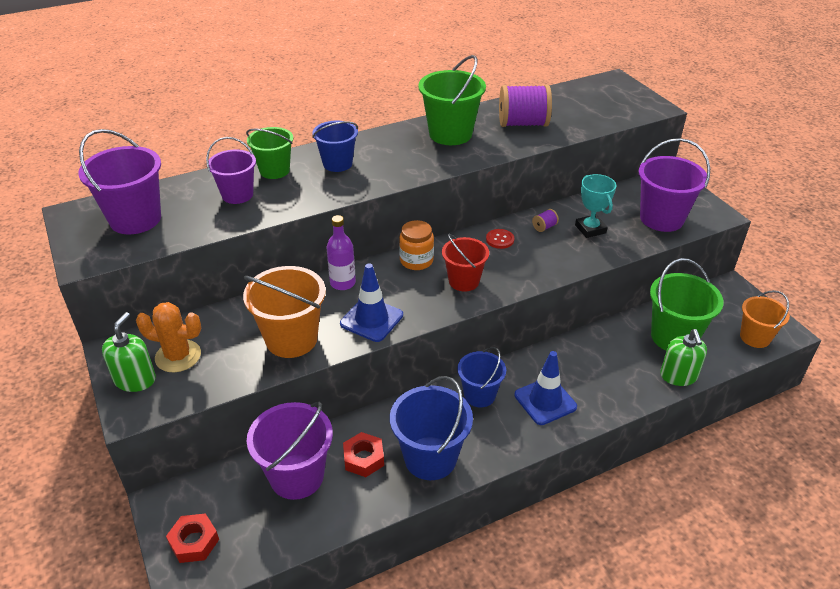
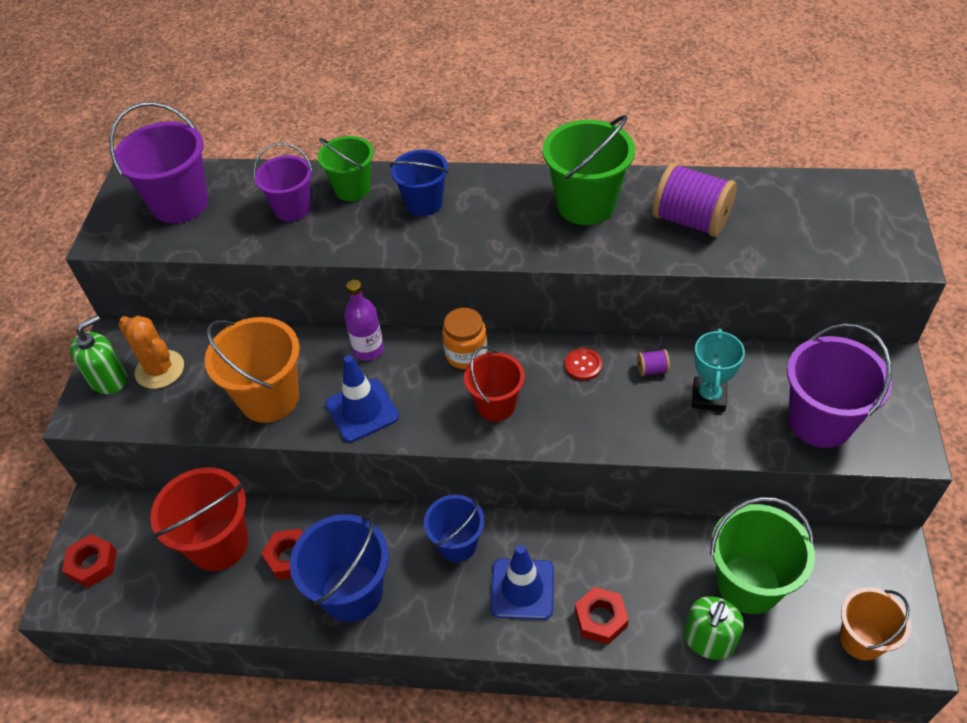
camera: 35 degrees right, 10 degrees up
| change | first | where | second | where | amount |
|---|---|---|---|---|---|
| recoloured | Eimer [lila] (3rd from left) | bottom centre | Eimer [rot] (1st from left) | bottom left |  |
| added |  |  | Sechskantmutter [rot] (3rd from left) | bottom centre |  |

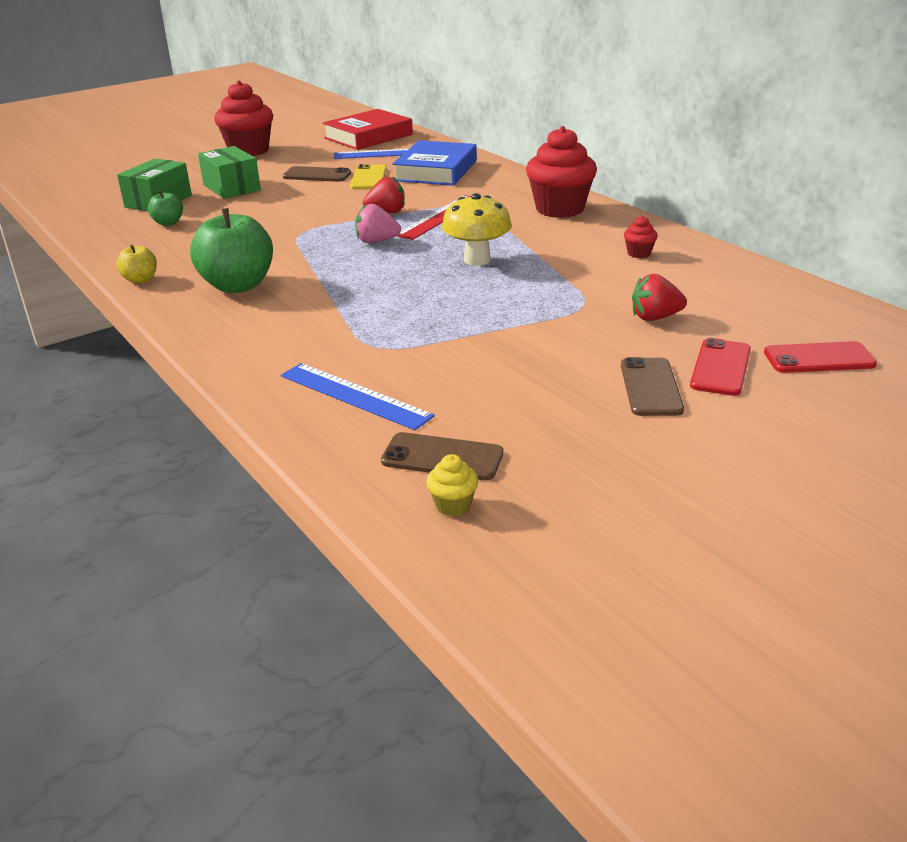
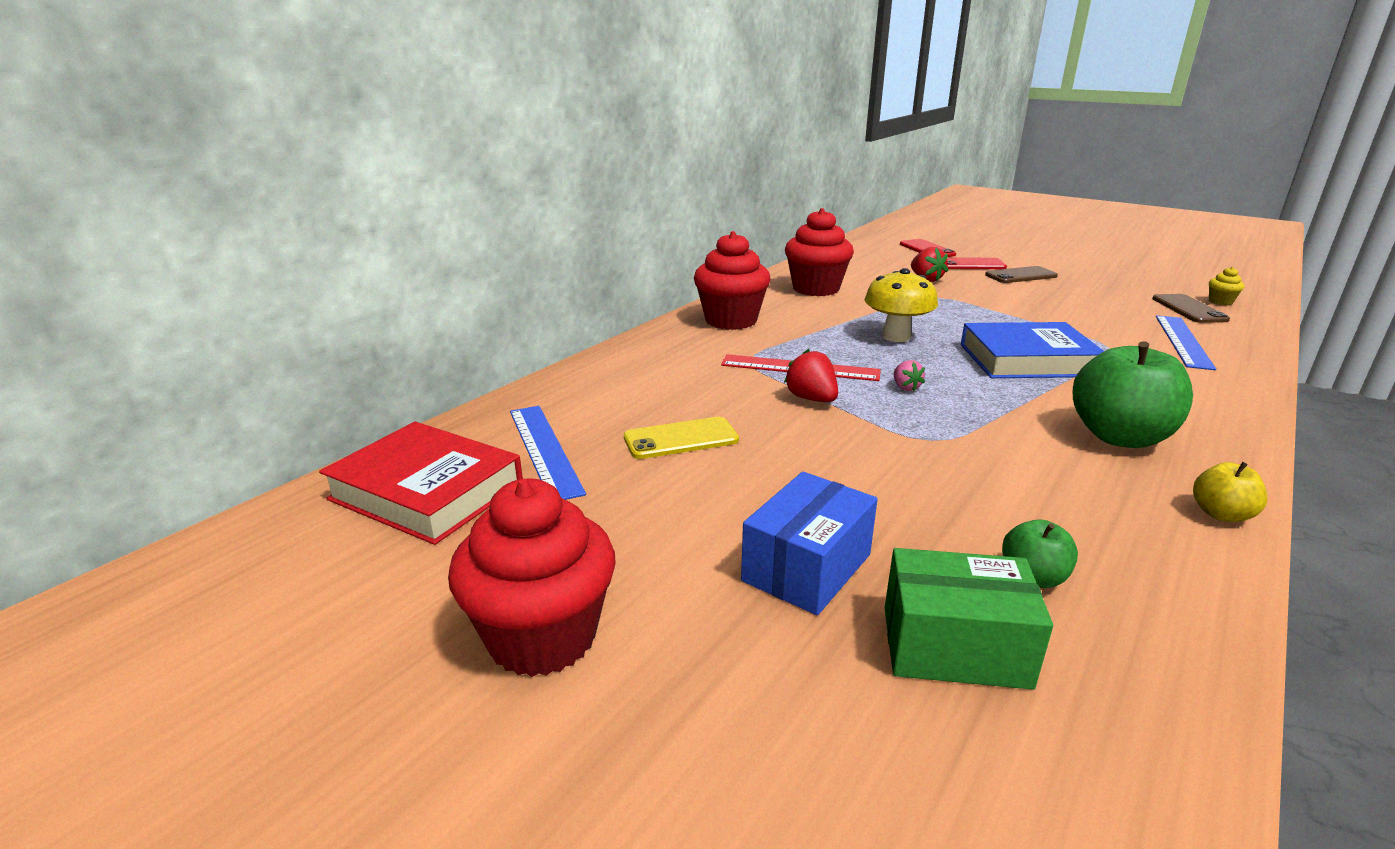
camera: 110 degrees left, 5 degrees down
| change | first | where | second | where | amount |
|---|---|---|---|---|---|
| moved | Buch [blau] | top centre |  | middle right |  |
| recoloured | Schachtel [grün] (2nd from left) | top left | Schachtel [blau] | centre |  |
| removed | Handy [braun] (1st from left) | top centre |  |  |  |
| resized | Erdbeere [rosa] | top centre |  | centre | x0.63 |
| resized | Muffin [rot] (3rd from left) | top right |  | top centre | x2.33 |

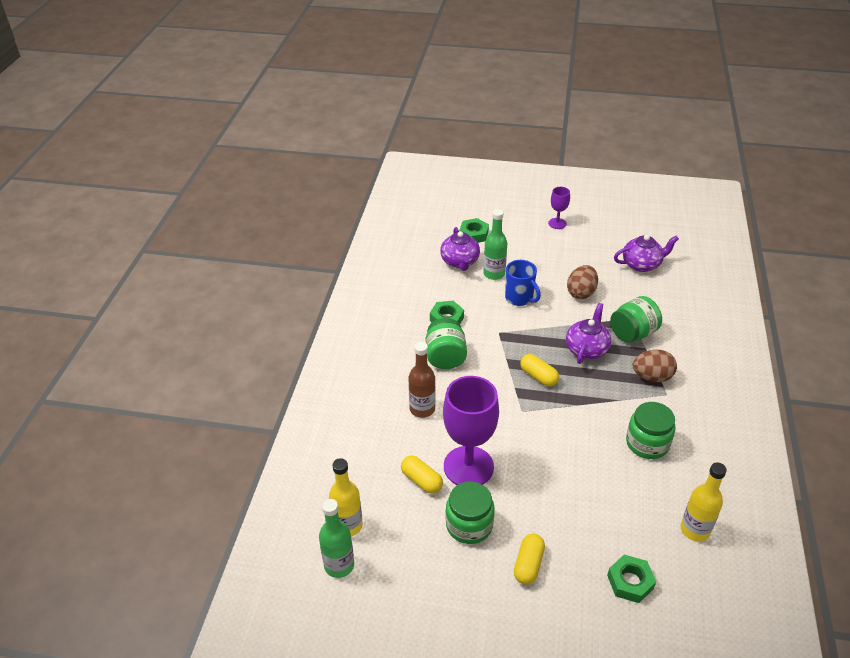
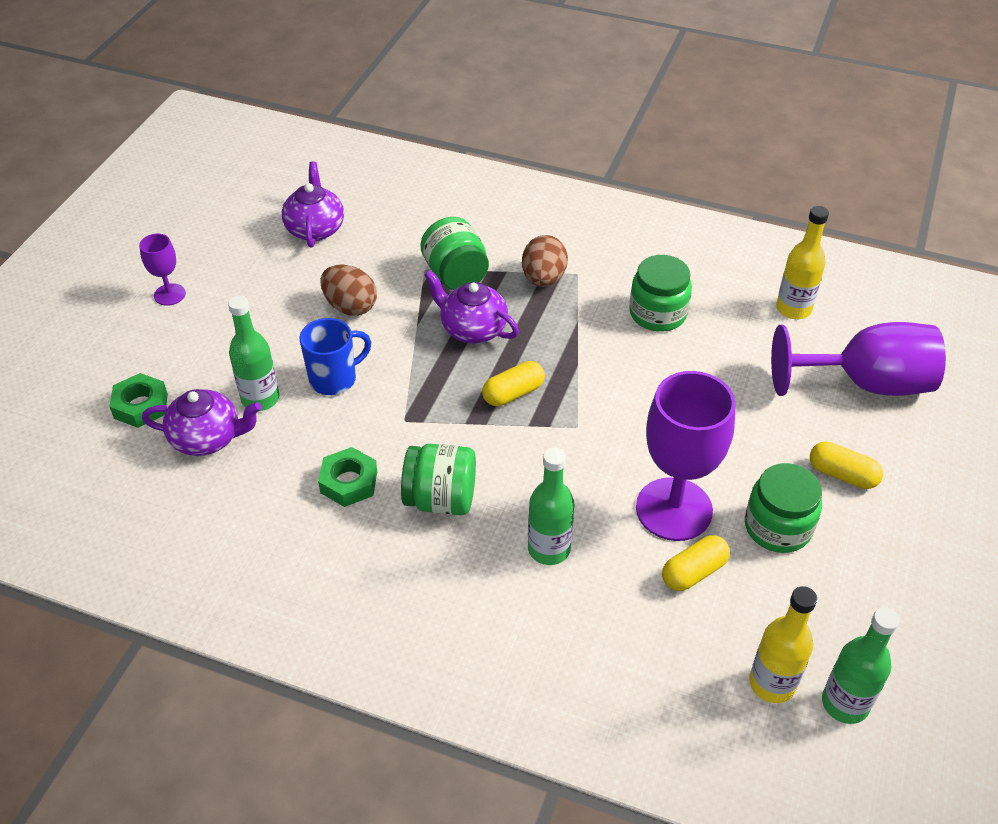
camera: 80 degrees left, 5 degrees up
| change | first | where | second | where | amount |
|---|---|---|---|---|---|
| recoloured | Flasche [braun] | centre | Flasche [grün] (2nd from left) | centre |  |
| replaced | Sechskantmutter [grün] (3rd from left) | bottom right | Kelch [lila] (3rd from left) | middle right |  |

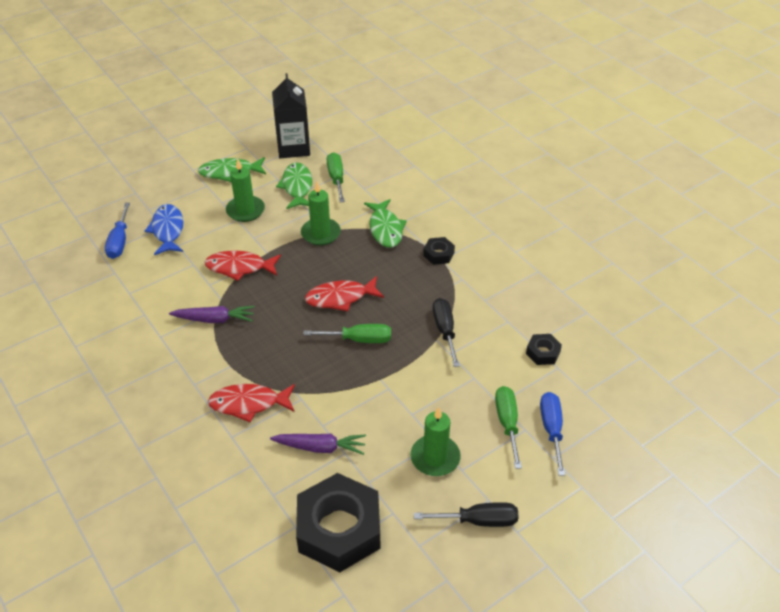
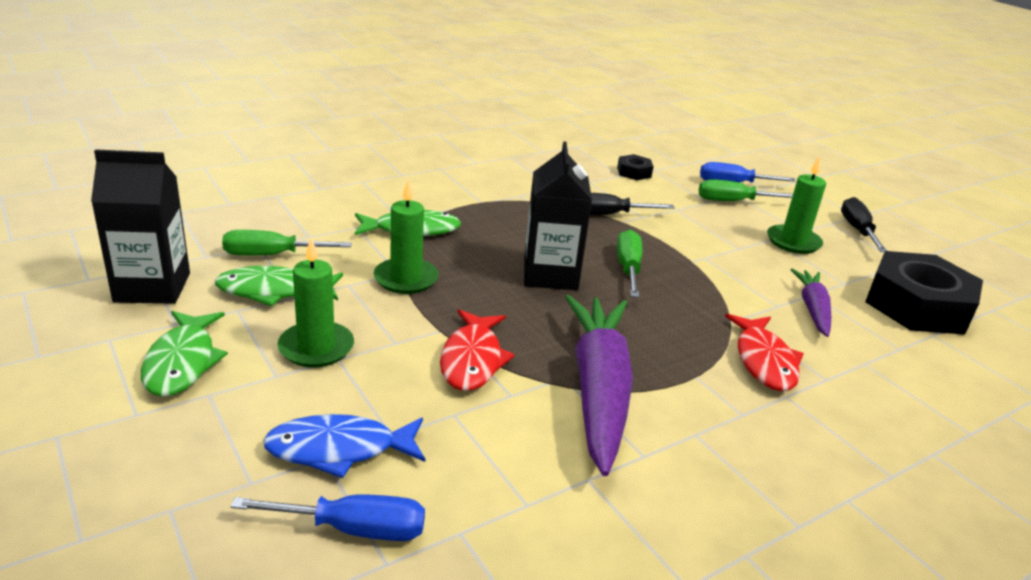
camera: 90 degrees left, 15 degrees down
| change | first | where | second | where | amount |
|---|---|---|---|---|---|
| removed | Sechskantmutter [schwarz] (2nd from left) | centre |  |  |  |
| replaced | Fisch [rot] (3rd from left) | centre | Getränkekarton [schwarz] (2nd from left) | centre |  |
| resized | Karotte [lila] (1st from left) | middle left |  | centre | x1.86 |

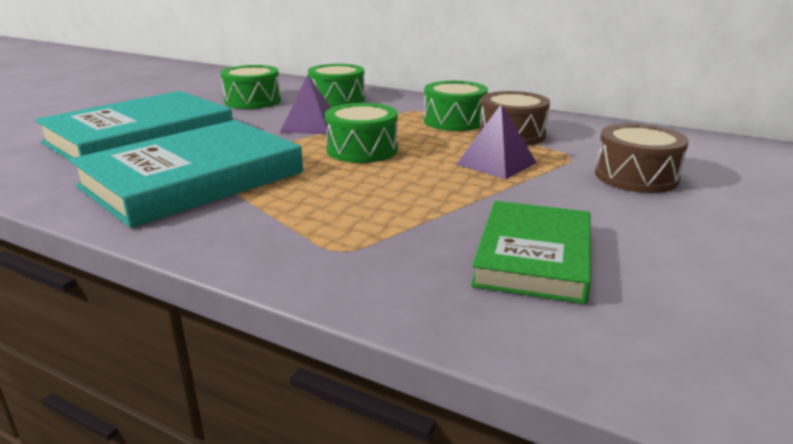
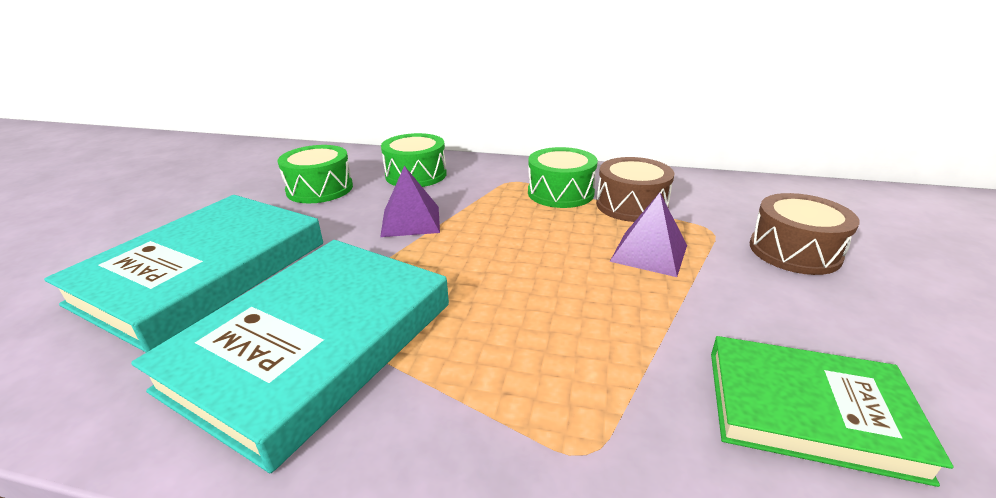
camera: 15 degrees left, 5 degrees up
| change | first | where | second | where | amount |
|---|---|---|---|---|---|
| removed | Trommel [grün] (3rd from left) | top centre |  |  |  |
| turned | Buch [grün] | middle right |  | bottom right | 75 degrees counterclockwise |

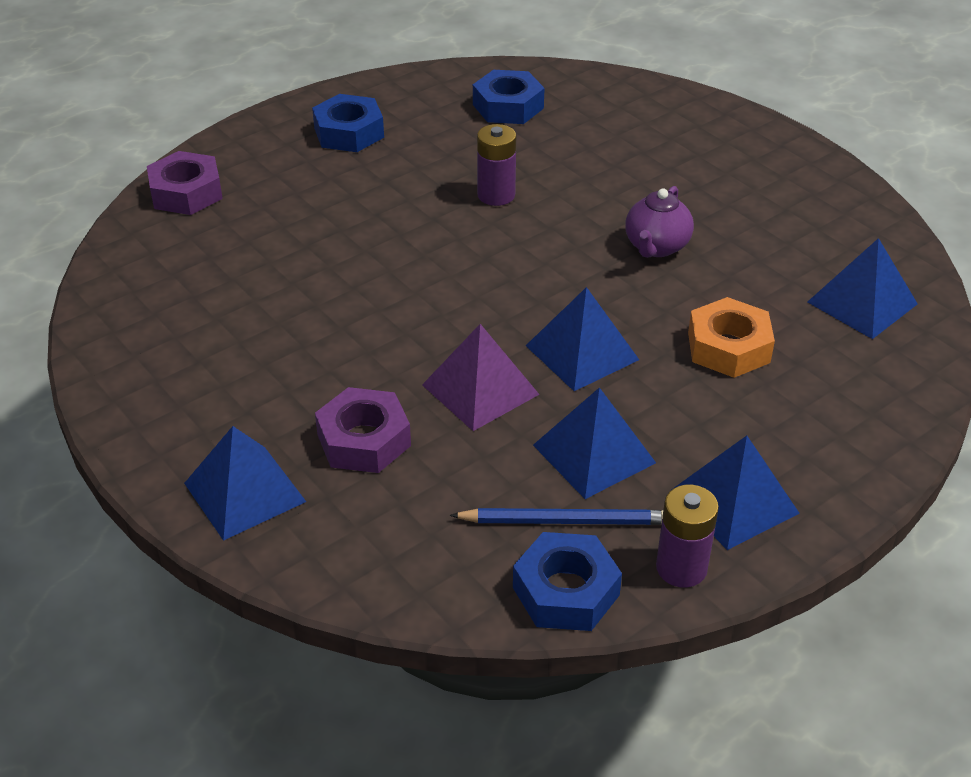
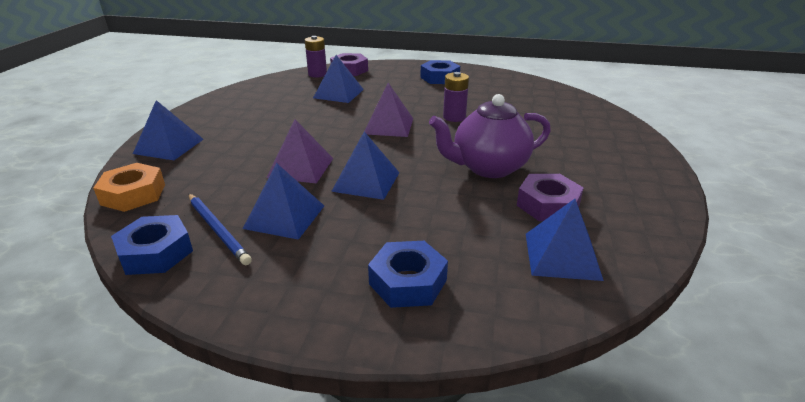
camera: 50 degrees right, 10 degrees down
| change | first | where | second | where | amount |
|---|---|---|---|---|---|
| moved | Sechskantmutter [blau] (2nd from left) | top centre |  | bottom centre |  |
| resized | Teekanne [lila] | top right |  | centre | x1.64 |
| moved | Sechskantmutter [orange] | middle right |  | middle left |  |
| moved | Sechskantmutter [lila] (2nd from left) | centre |  | middle right |  |
| moved | Pyramide [blau] (4th from left in the first image) | middle right | Pyramide [blau] (3rd from left) | top centre |  |
| moved | Batterie [lila] (2nd from left in the first image) | bottom right | Batterie [lila] (1st from left) | top centre |  |
| added |  |  | Pyramide [lila] (2nd from left) | top centre |  |

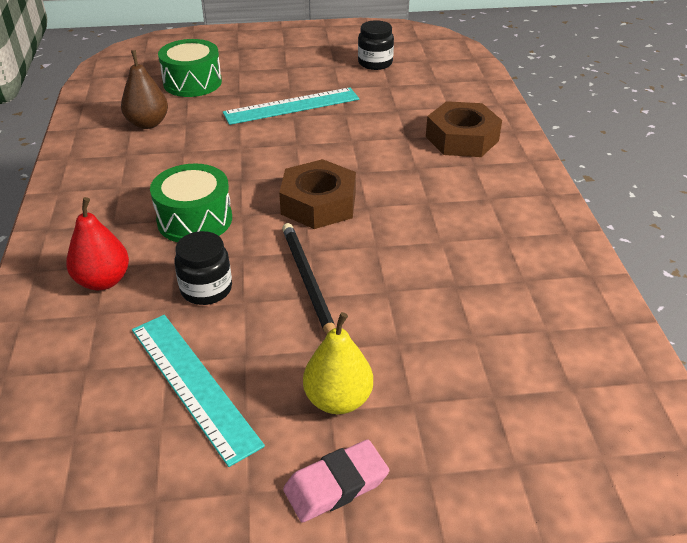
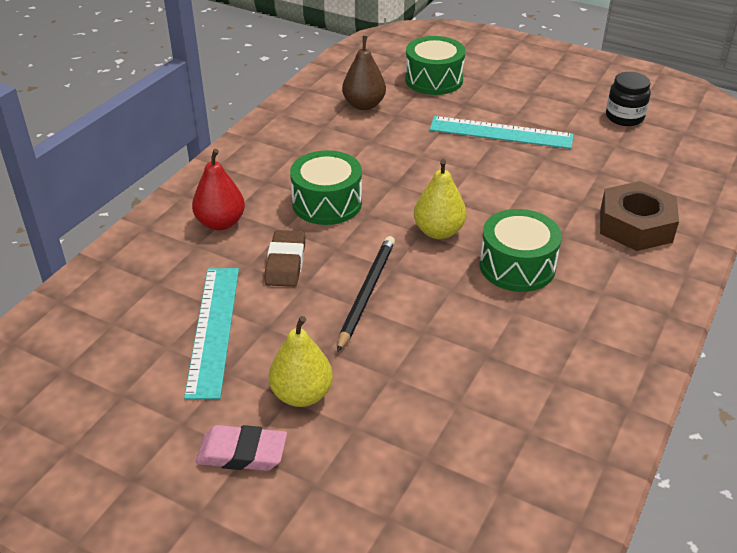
camera: 35 degrees right, 0 degrees up
| change | first | where | second | where | amount |
|---|---|---|---|---|---|
| replaced | Sechskantmutter [braun] (1st from left) | centre | Birne [gelb] (2nd from left) | centre |  |
| replaced | Einmachglas [schwarz] (1st from left) | middle left | Radiergummi [braun] | centre |  |
| added |  |  | Trommel [grün] (3rd from left) | middle right |  |

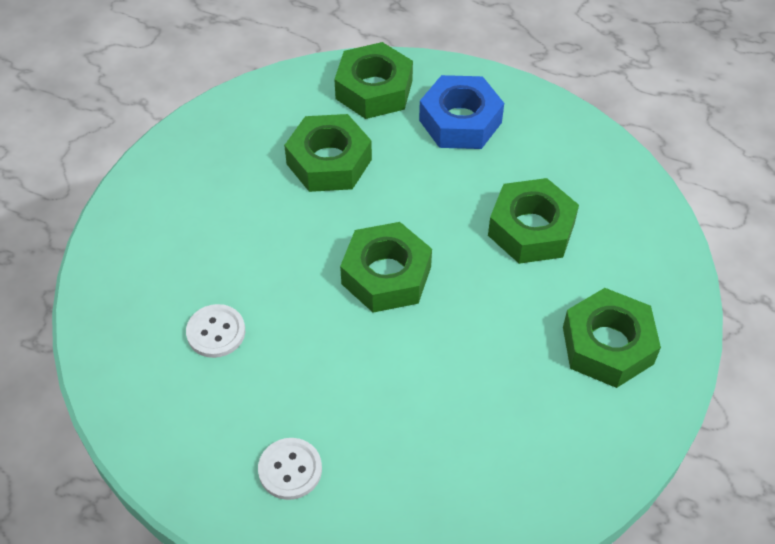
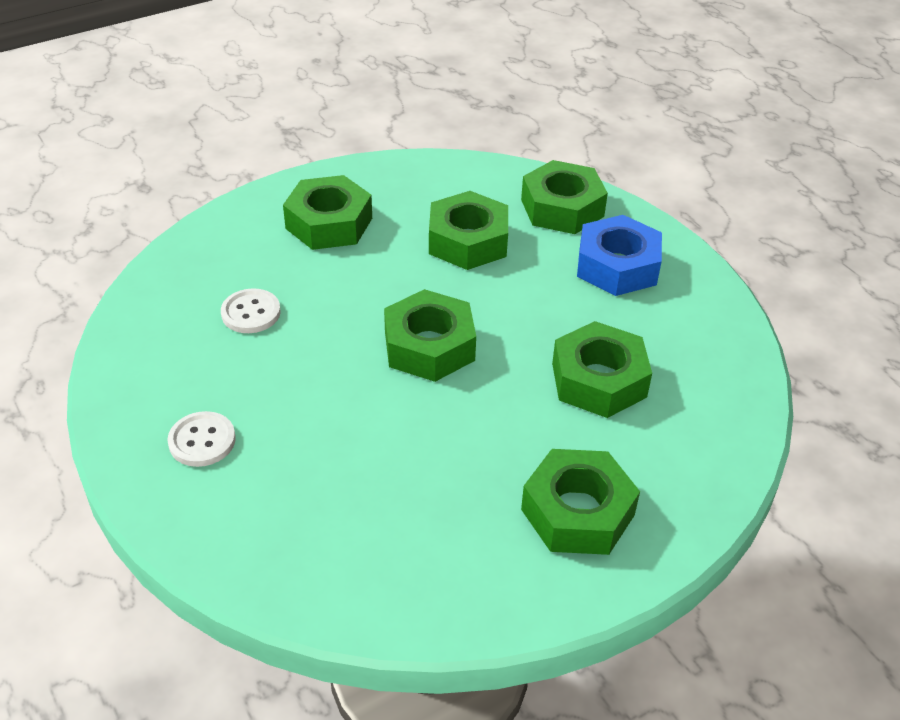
camera: 35 degrees right, 10 degrees down
| change | first | where | second | where | amount |
|---|---|---|---|---|---|
| added |  |  | Sechskantmutter [grün] (1st from left) | top centre |  |

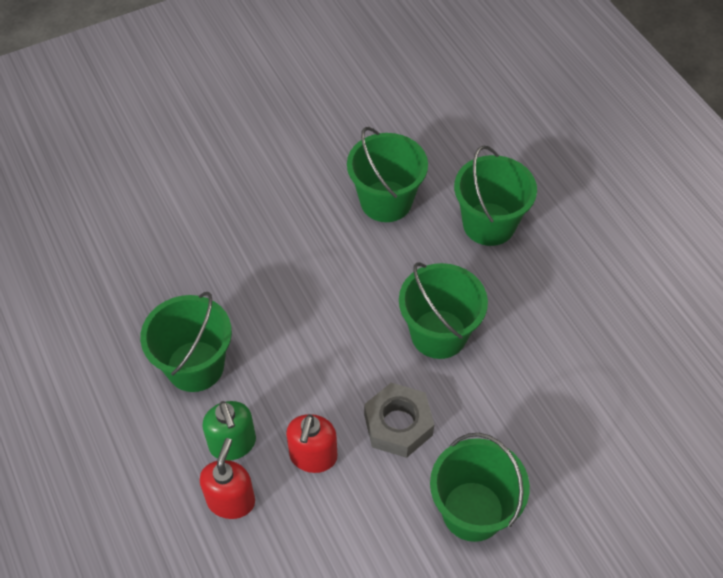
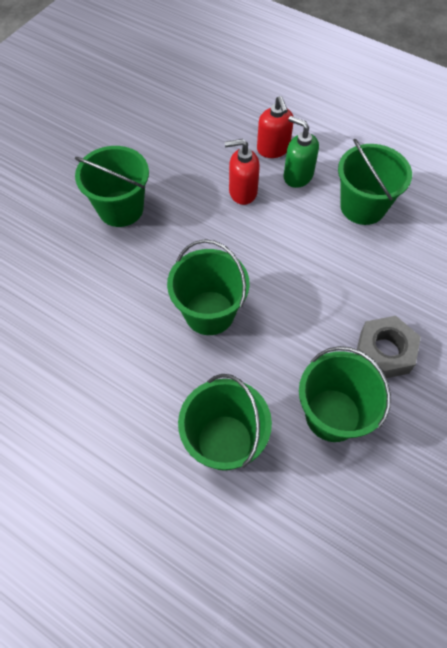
camera: 150 degrees right, 5 degrees up
| change | first | where | second | where | amount |
|---|---|---|---|---|---|
| moved | Sechskantmutter [grau] | bottom centre |  | middle right |  |
| turned | Seifenspender [rot] (2nd from left in the first image) | bottom centre | Seifenspender [rot] (1st from left) | top centre | 75 degrees counterclockwise |

